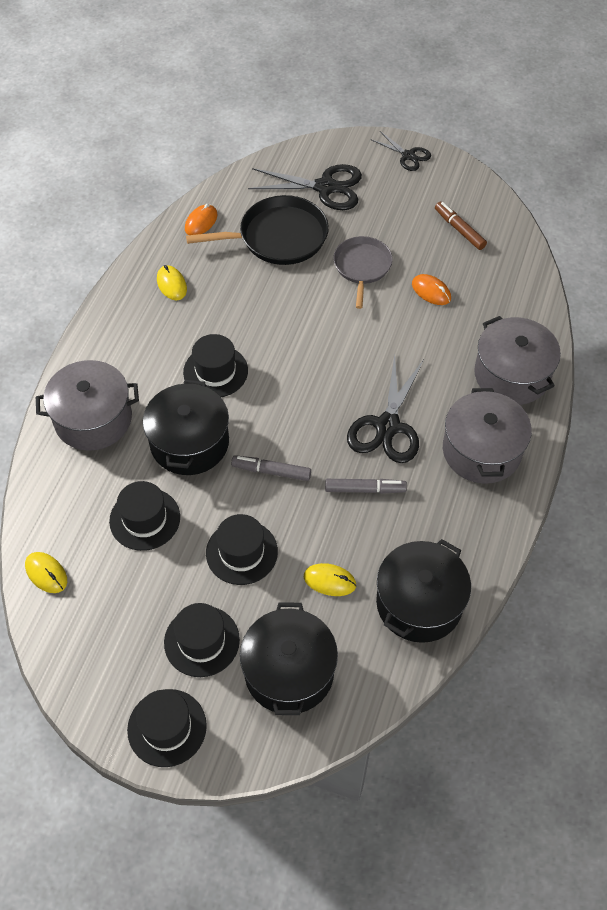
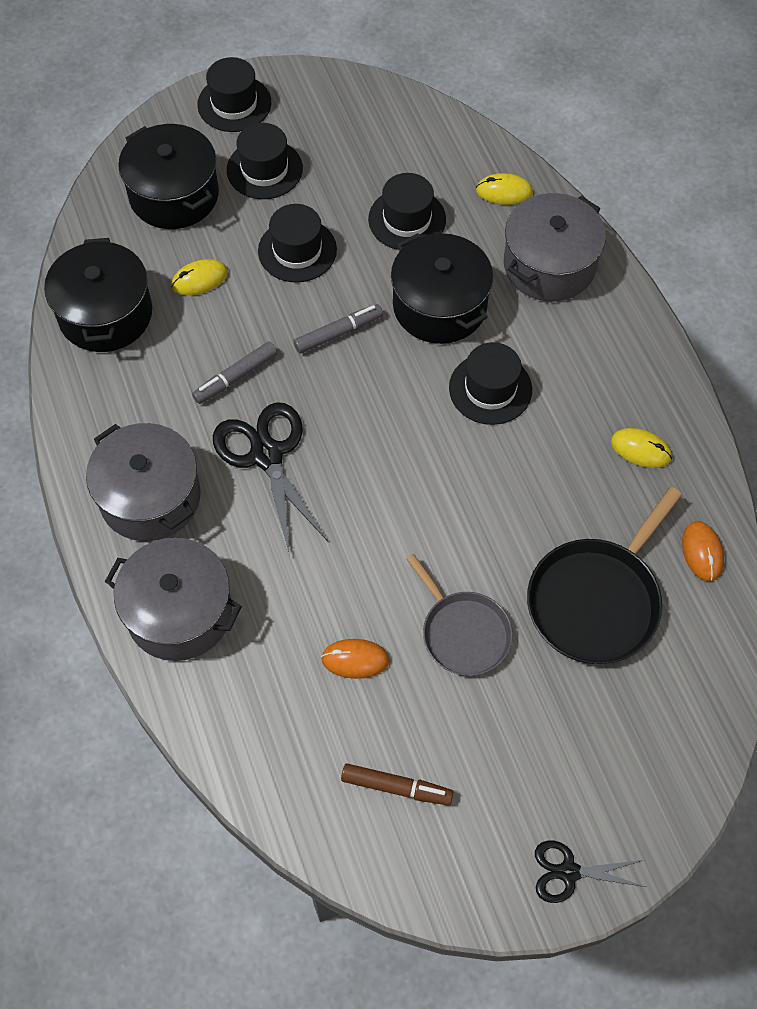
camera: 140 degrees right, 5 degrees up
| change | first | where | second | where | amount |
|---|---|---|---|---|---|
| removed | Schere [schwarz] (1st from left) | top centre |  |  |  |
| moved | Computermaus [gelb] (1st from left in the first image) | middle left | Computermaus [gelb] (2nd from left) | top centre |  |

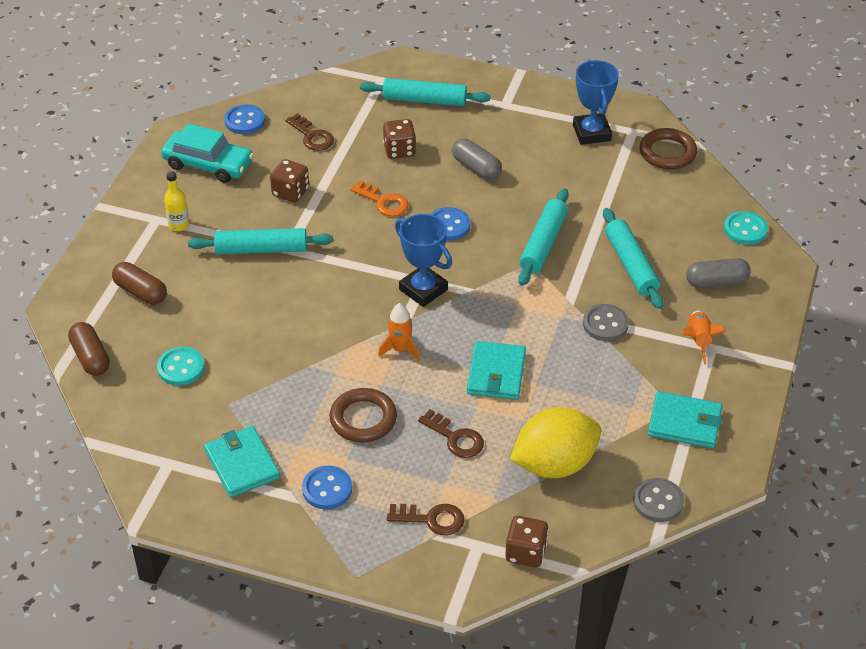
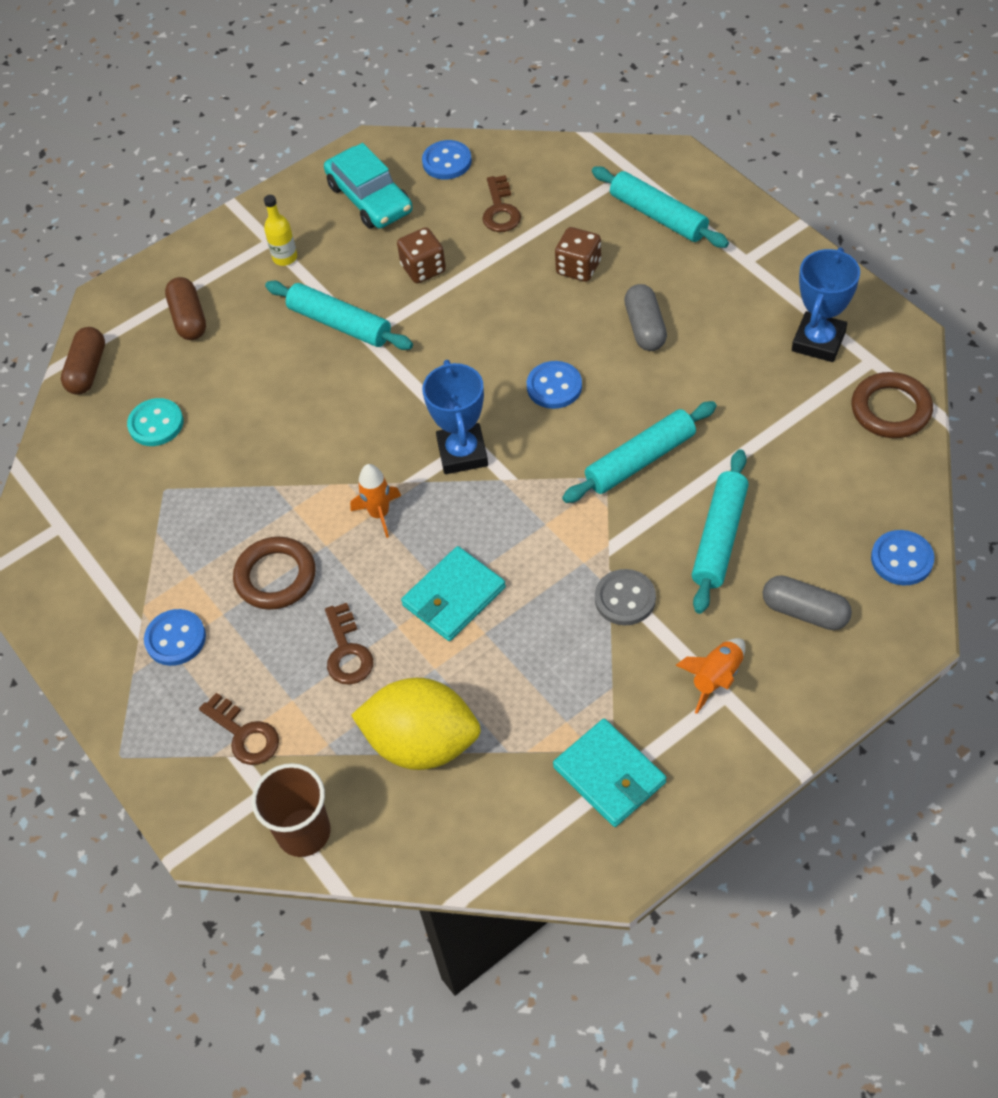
camera: 40 degrees right, 10 degrees up
| change | first | where | second | where | amount |
|---|---|---|---|---|---|
| removed | Schlüssel [orange] | top centre |  |  |  |
| recoloured | Knopf [türkis] (2nd from left) | middle right | Knopf [blau] (4th from left) | middle right |  |
| removed | Geldbörse [türkis] (1st from left) | bottom left |  |  |  |
| removed | Knopf [grau] (2nd from left) | bottom right |  |  |  |
| replaced | Spielwürfel [braun] (3rd from left) | bottom centre | Becher [braun] | bottom left |  |

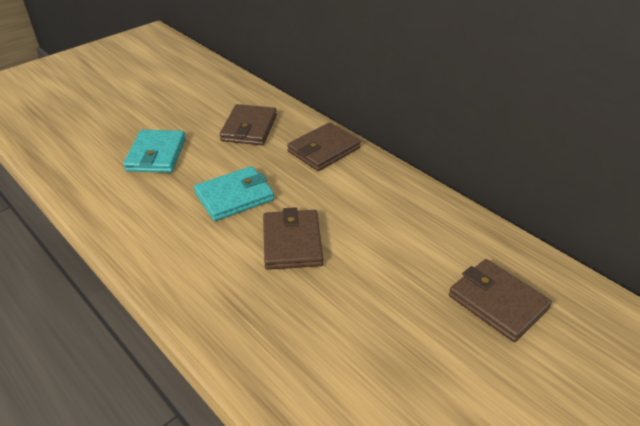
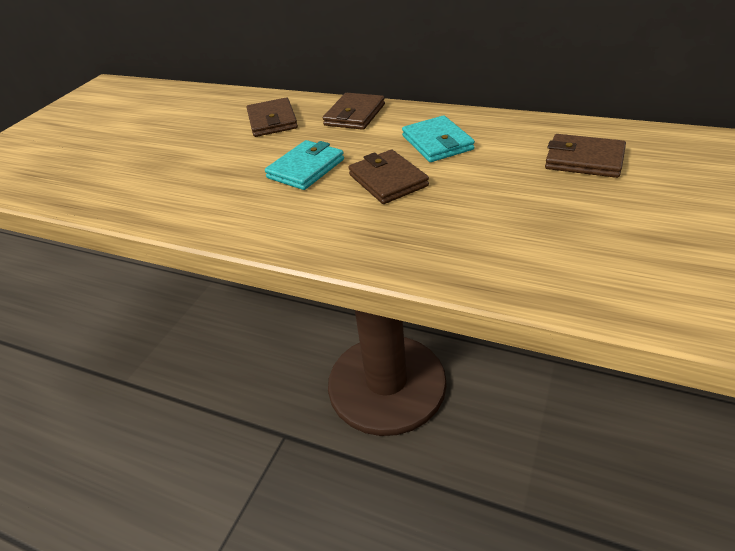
camera: 20 degrees left, 0 degrees up
| change | first | where | second | where | amount |
|---|---|---|---|---|---|
| moved | Geldbörse [türkis] (1st from left in the first image) | middle left | Geldbörse [türkis] (2nd from left) | top centre |  |

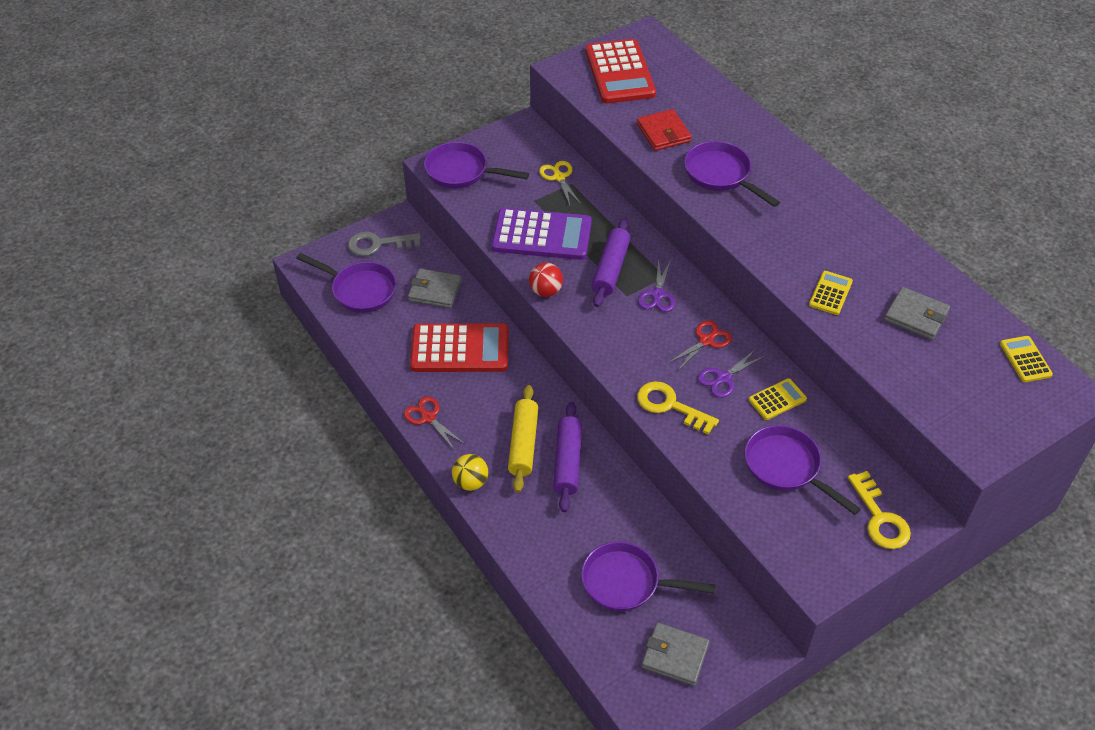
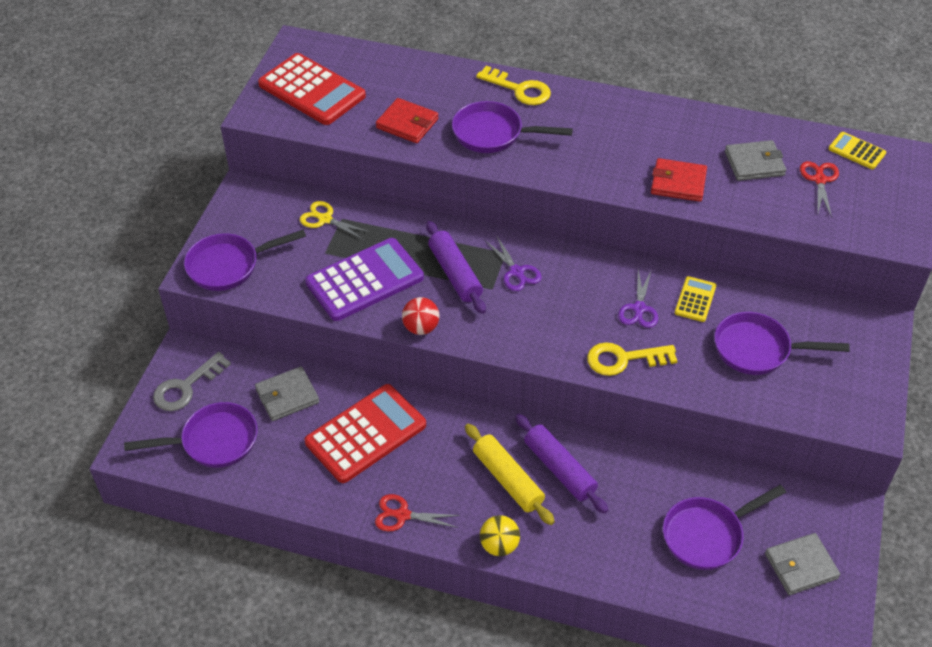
camera: 40 degrees left, 0 degrees up
| change | first | where | second | where | amount |
|---|---|---|---|---|---|
| replaced | Taschenrechner [gelb] (2nd from left) | middle right | Geldbörse [rot] (2nd from left) | top right |  |
| moved | Schere [rot] (2nd from left) | centre |  | top right |  |
| moved | Schlüssel [gelb] (2nd from left in the first image) | bottom right | Schlüssel [gelb] (1st from left) | top centre |  |

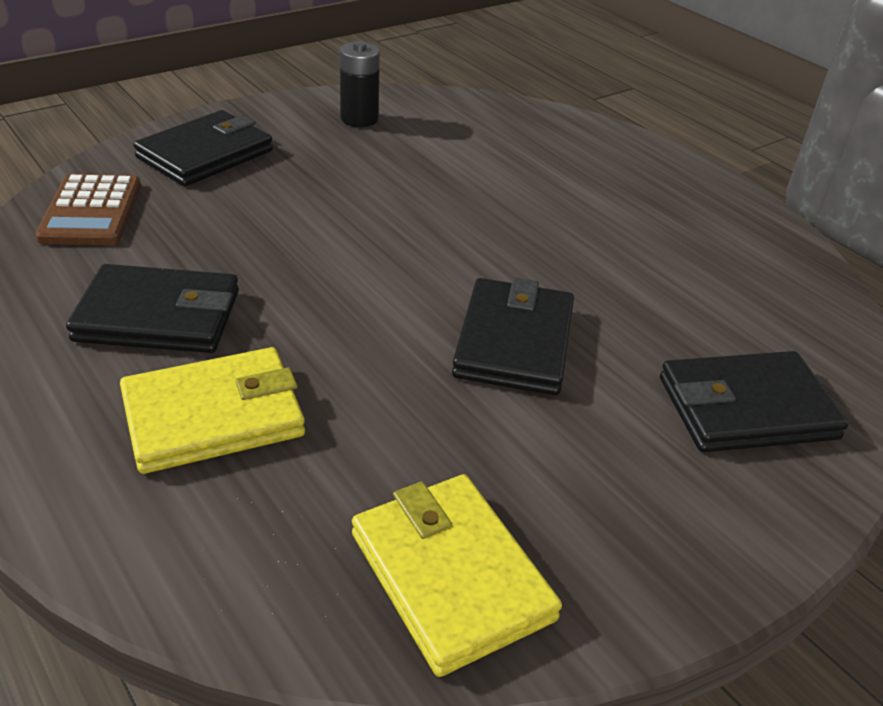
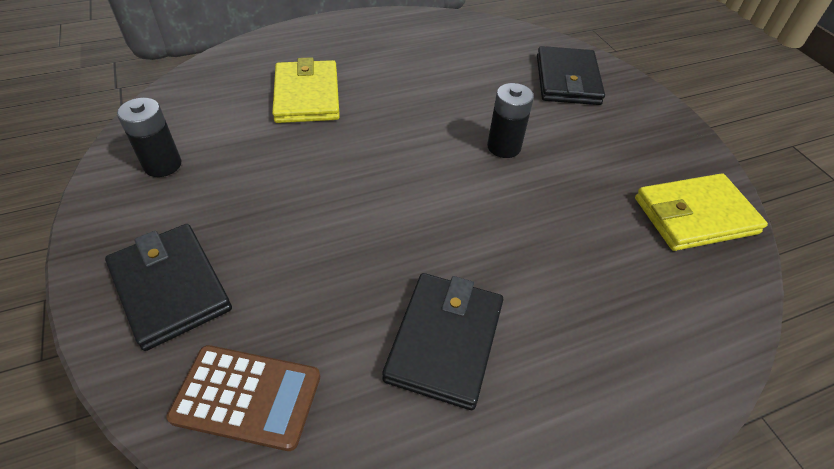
camera: 75 degrees left, 10 degrees up
| change | first | where | second | where | amount |
|---|---|---|---|---|---|
| replaced | Geldbörse [schwarz] (3rd from left) | centre | Batterie [schwarz] (2nd from left) | top centre |  |
| moved | Geldbörse [gelb] (1st from left) | middle left |  | top centre |  |

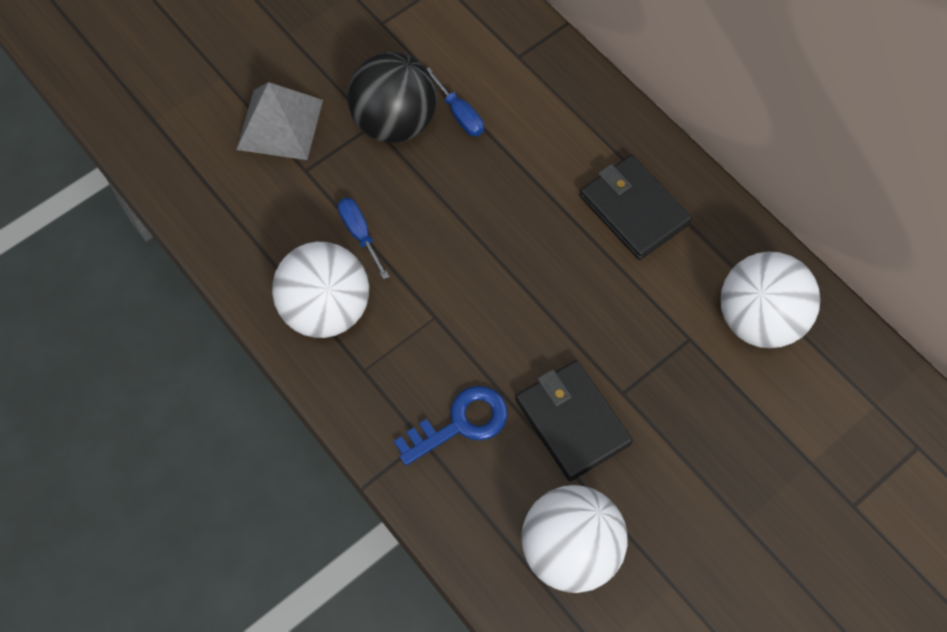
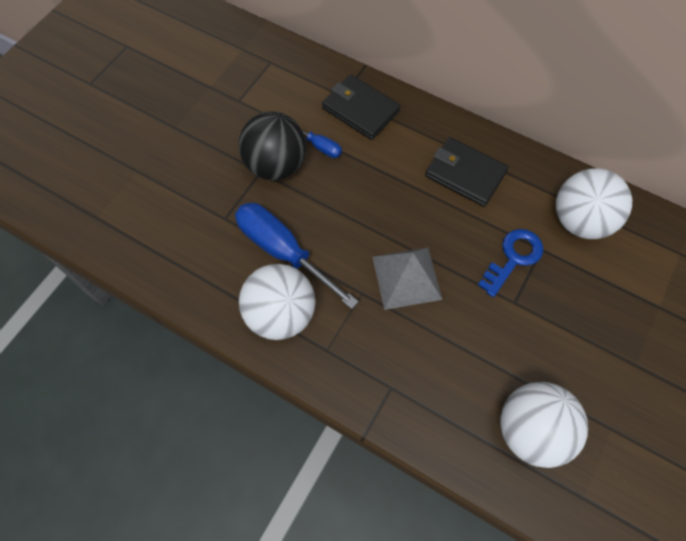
camera: 20 degrees left, 0 degrees up
| change | first | where | second | where | amount |
|---|---|---|---|---|---|
| moved | Pyramide [grau] | top left |  | centre |  |
| resized | Schraubenzieher [blau] (1st from left) | centre |  | centre | x2.05 |
| moved | Geldbörse [schwarz] (1st from left) | centre |  | top centre |  |
| moved | Schlüssel [blau] | bottom centre |  | middle right |  |

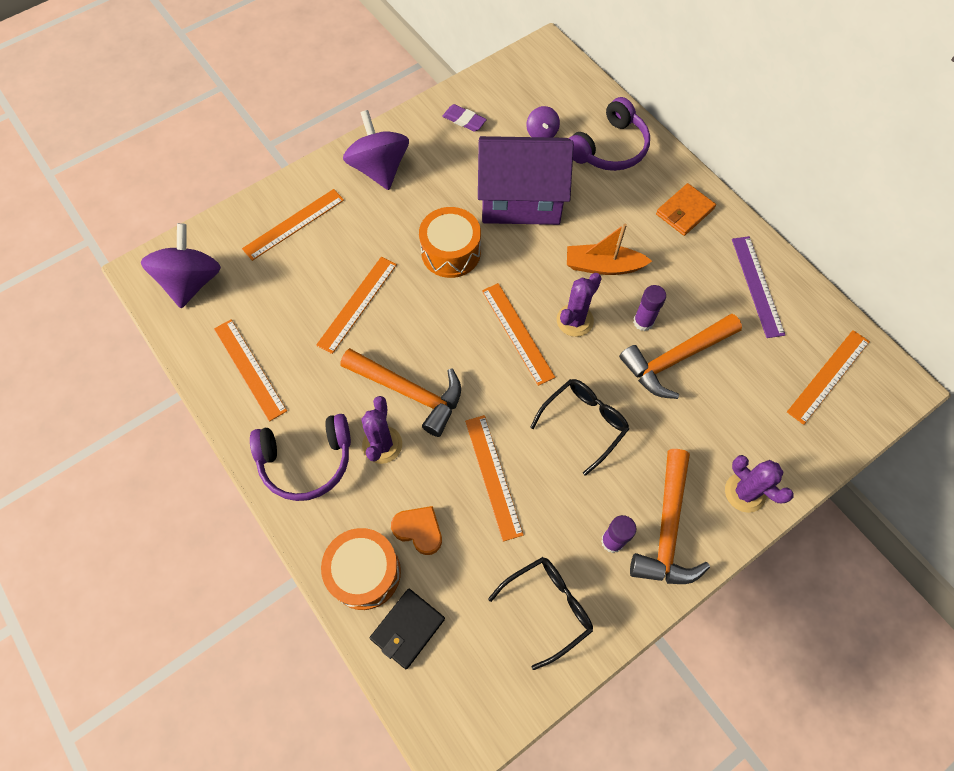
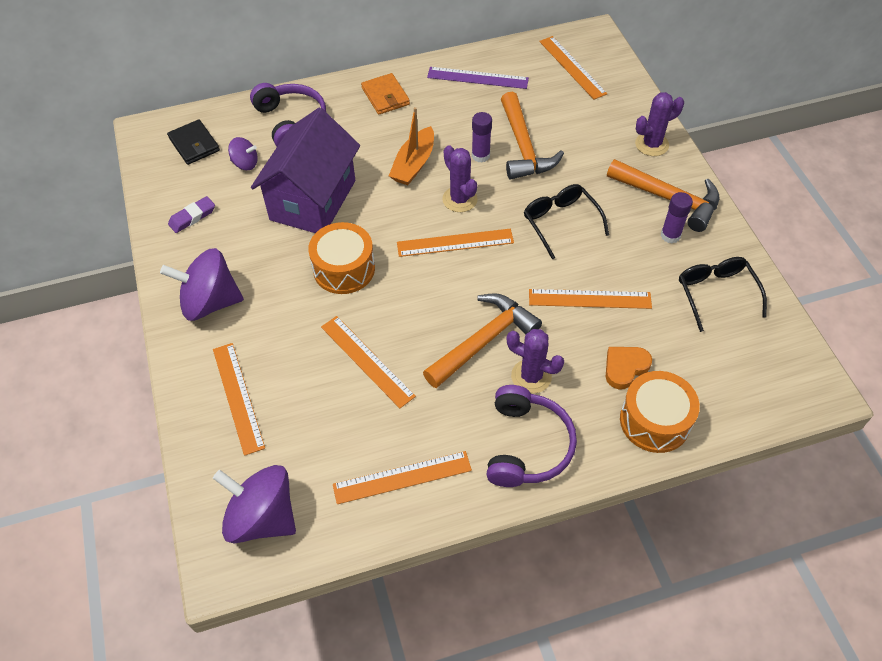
camera: 70 degrees left, 10 degrees down
| change | first | where | second | where | amount |
|---|---|---|---|---|---|
| moved | Geldbörse [schwarz] | bottom centre |  | top left |  |

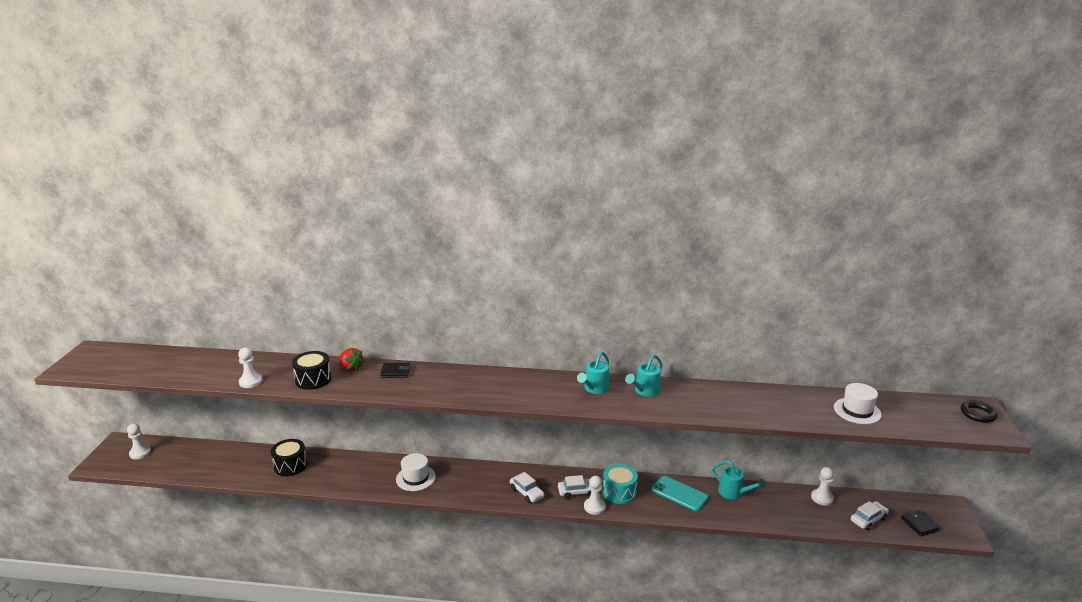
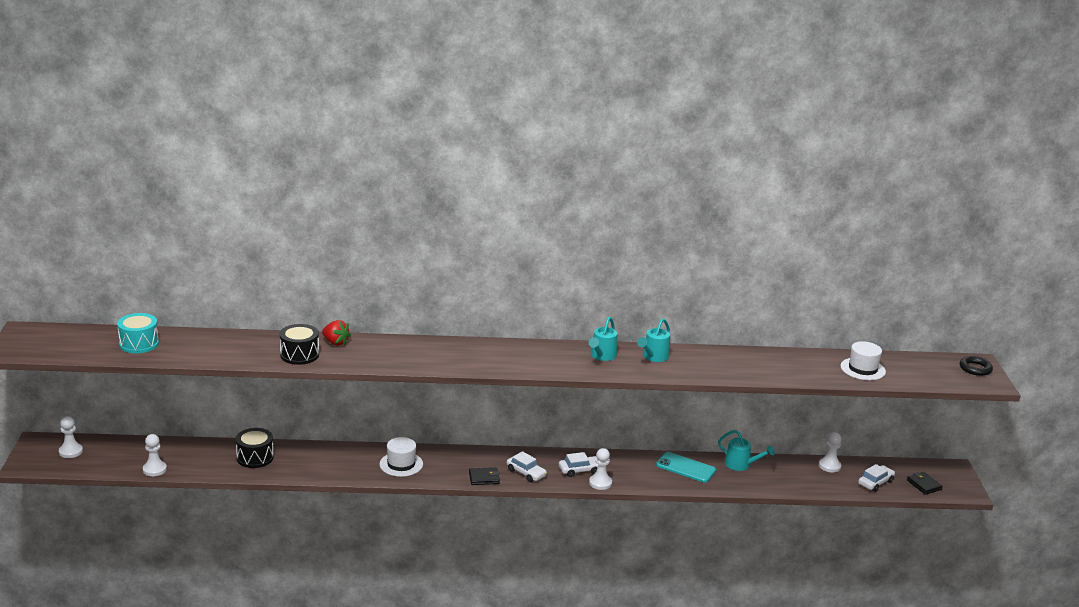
camera: 10 degrees left, 0 degrees up
| change | first | where | second | where | amount |
|---|---|---|---|---|---|
| moved | Bauer [weiß] (2nd from left) | middle left |  | bottom left |  |
| moved | Geldbörse [schwarz] (1st from left) | centre |  | bottom centre |  |
| moved | Trommel [türkis] | bottom centre |  | middle left |  |

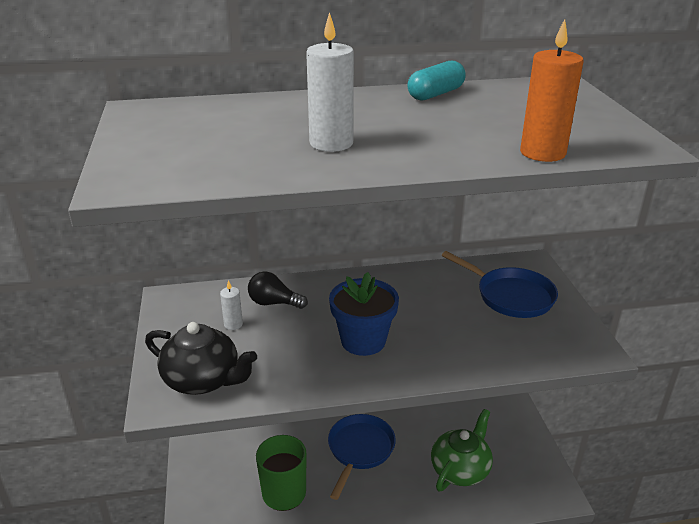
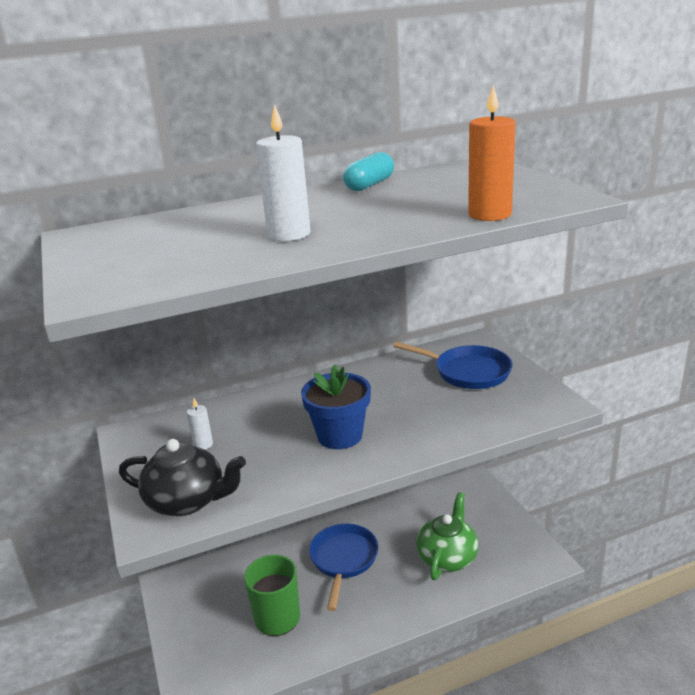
camera: 10 degrees left, 5 degrees down
| change | first | where | second | where | amount |
|---|---|---|---|---|---|
| removed | Glühbirne [schwarz] | centre |  |  |  |

